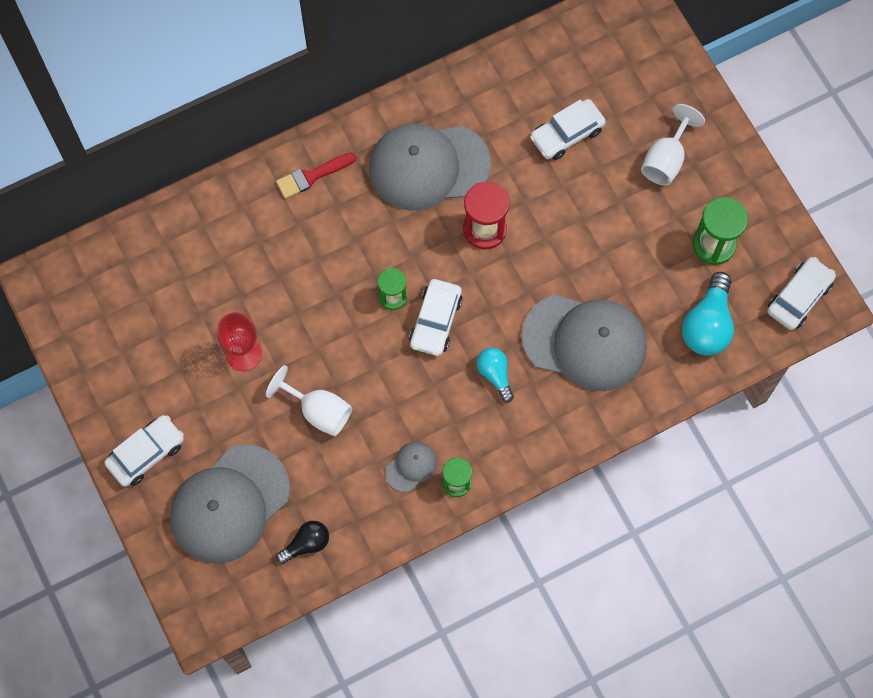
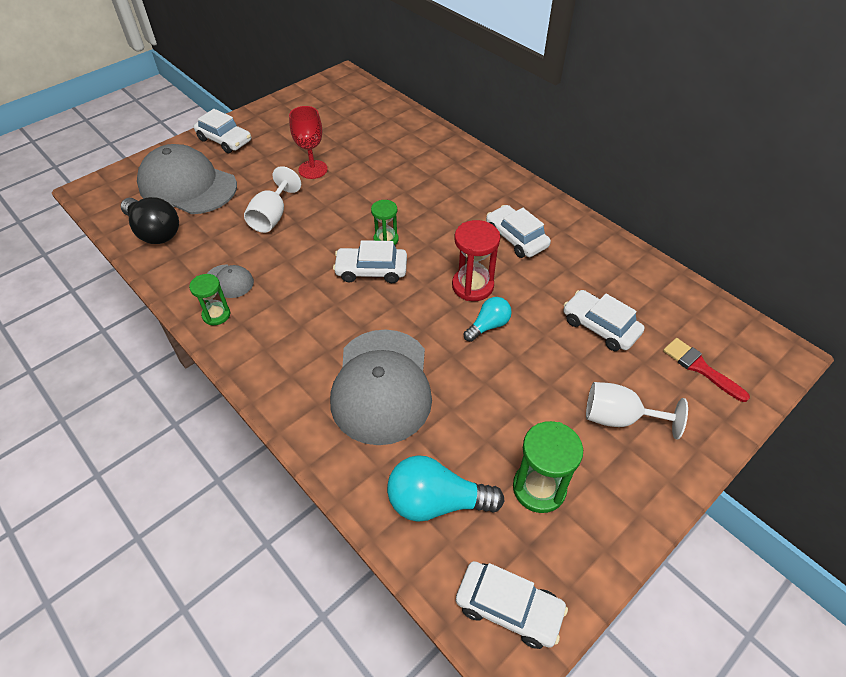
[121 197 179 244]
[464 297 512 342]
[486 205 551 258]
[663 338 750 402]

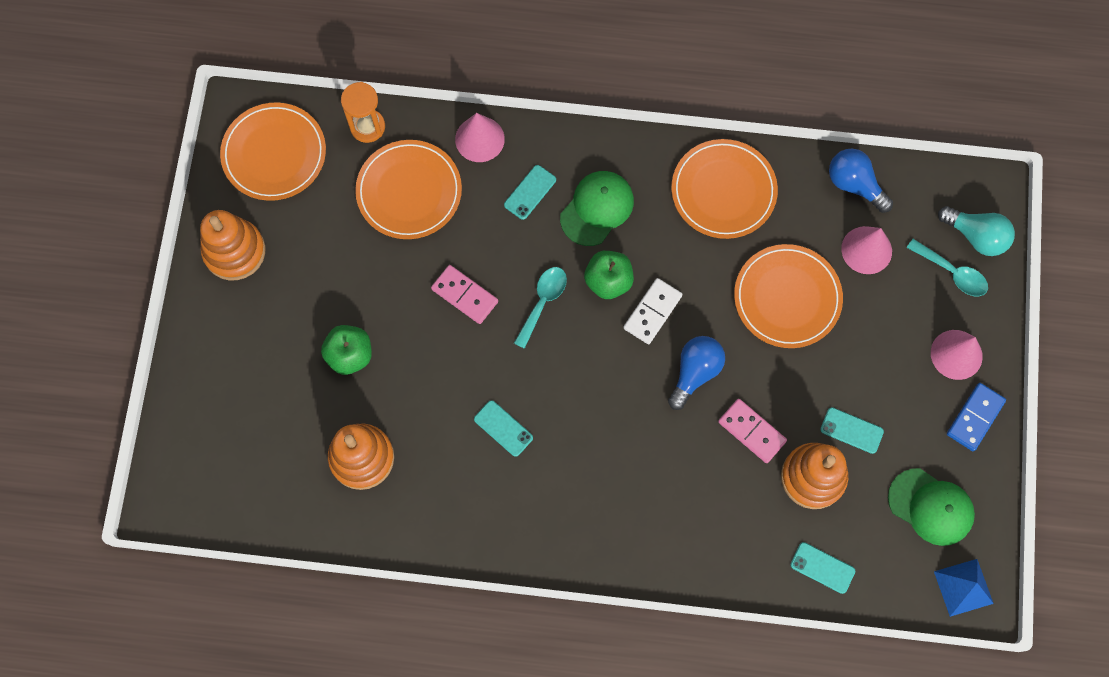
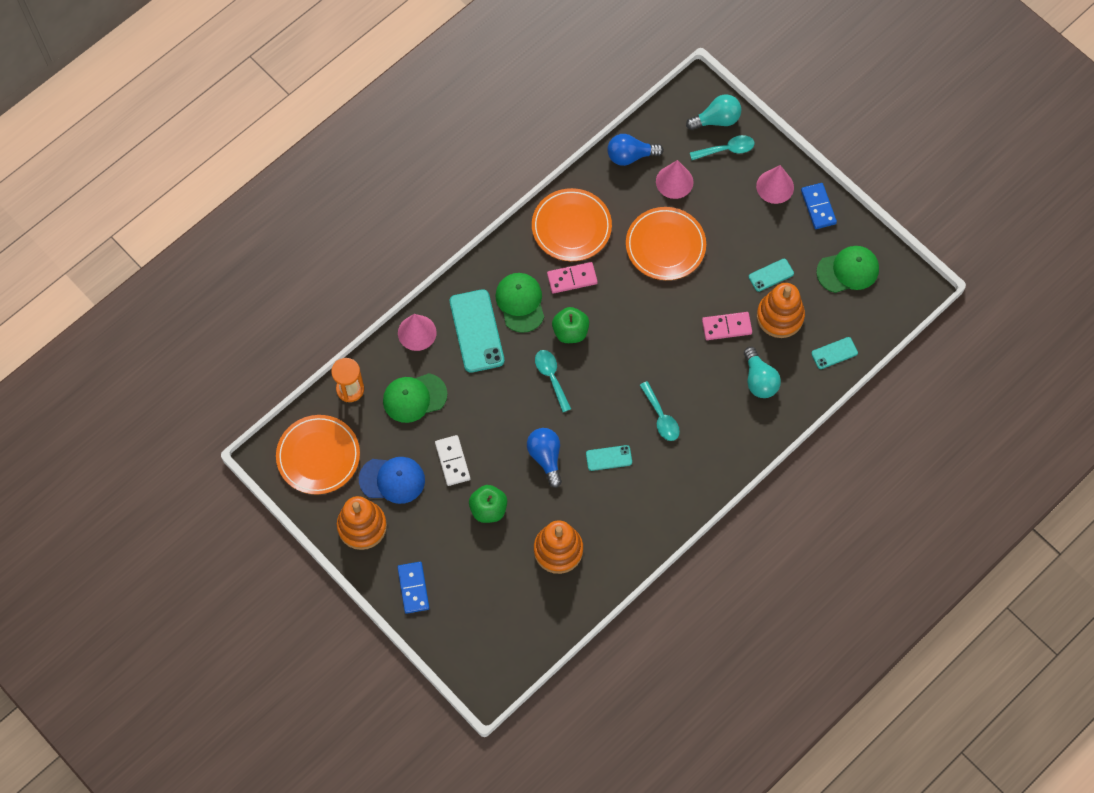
[359 457 425 504]
[383 373 447 423]
[397 562 429 614]
[435 435 470 486]
[450 289 504 373]
[527 428 562 488]
[547 262 598 293]
[640 381 680 441]
[744 347 781 398]
[934 559 994 617] (first image)

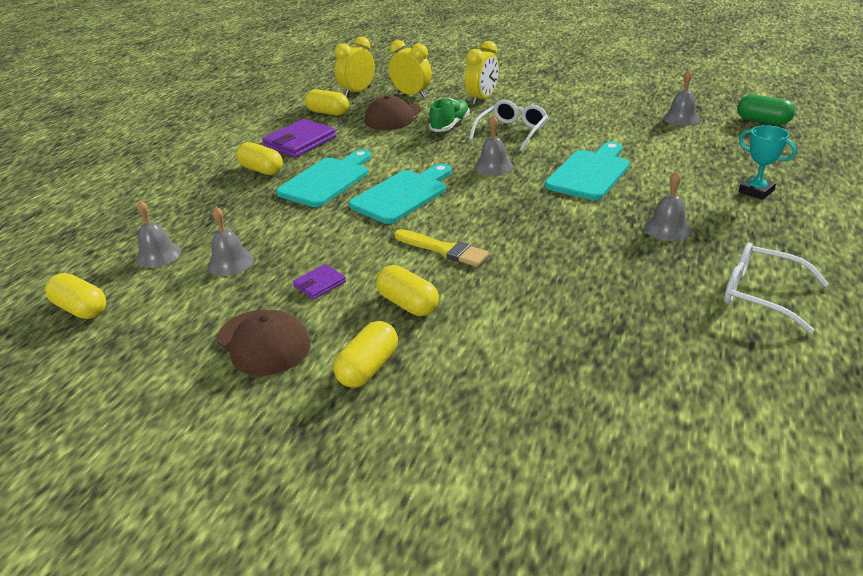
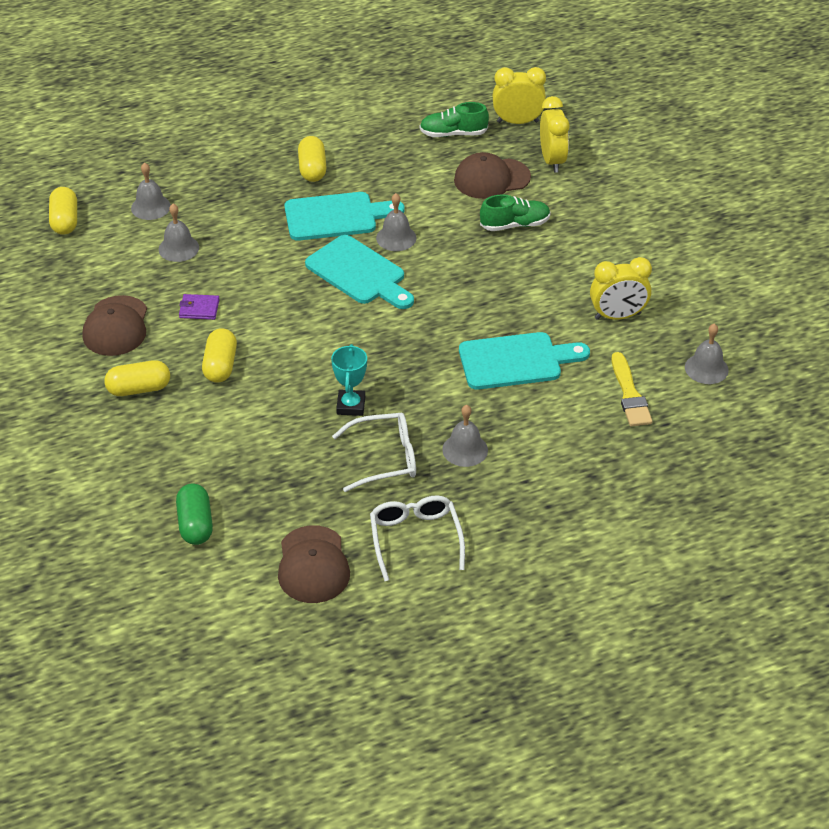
[176 483 213 545]
[278 525 350 603]
[305 235 414 309]
[331 344 367 416]
[332 413 416 492]
[376 193 416 251]
[420 102 489 137]
[590 257 652 320]
[612 352 652 426]
[262 119 336 158] (first image)

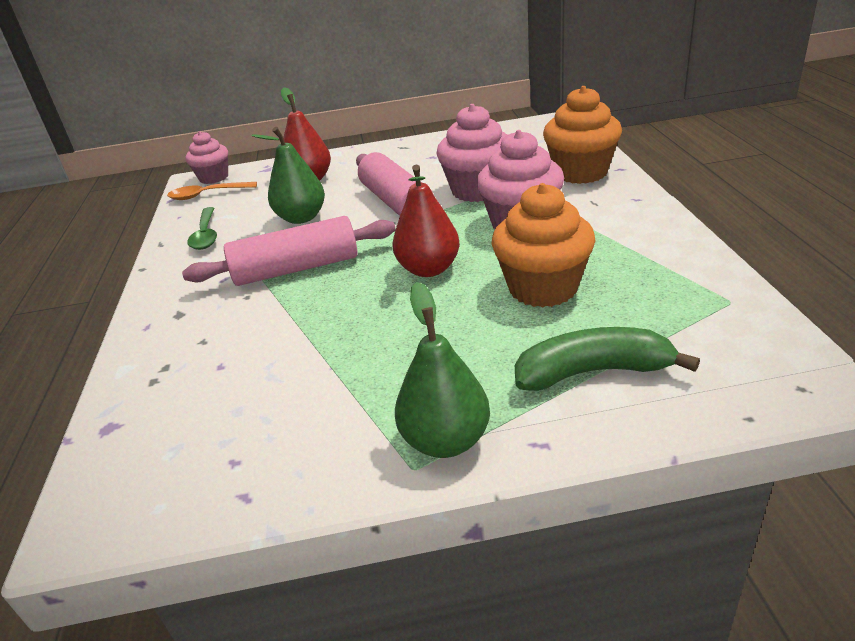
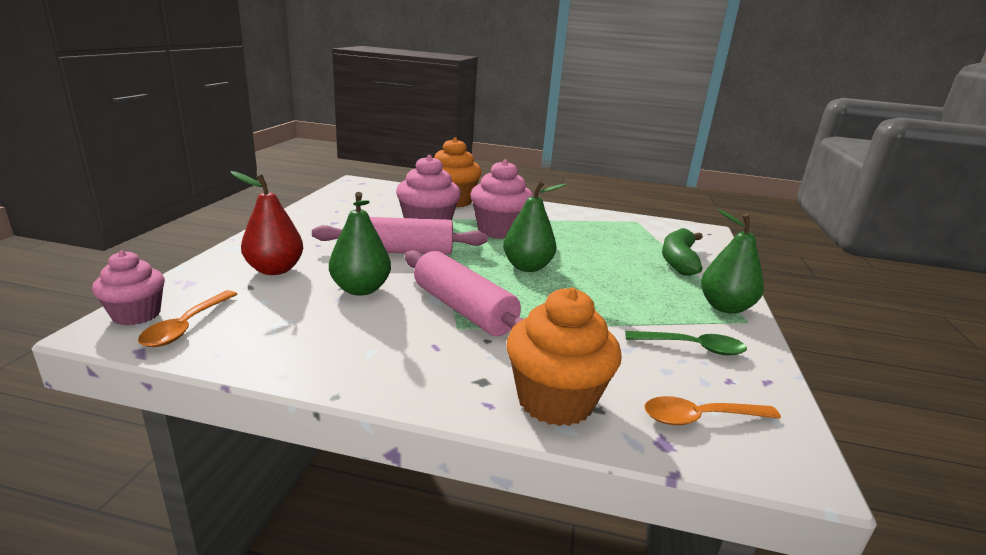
[405 250 524 336]
[503 180 567 272]
[507 287 622 426]
[625 331 747 355]
[644 396 781 425]

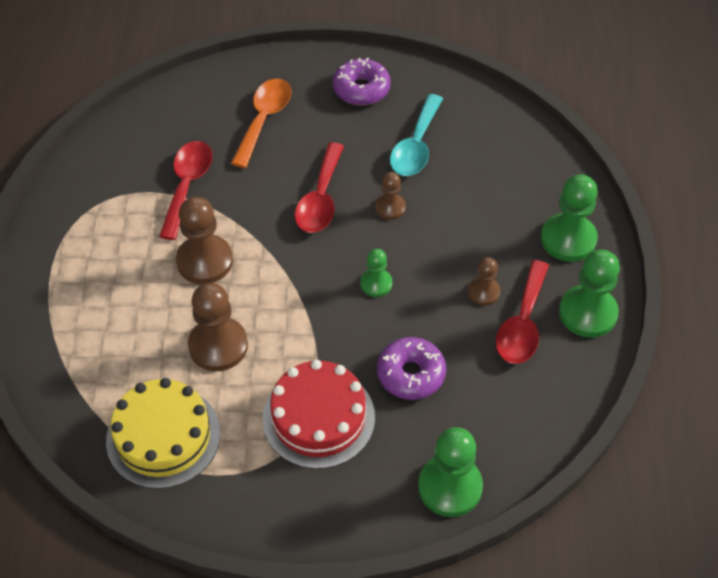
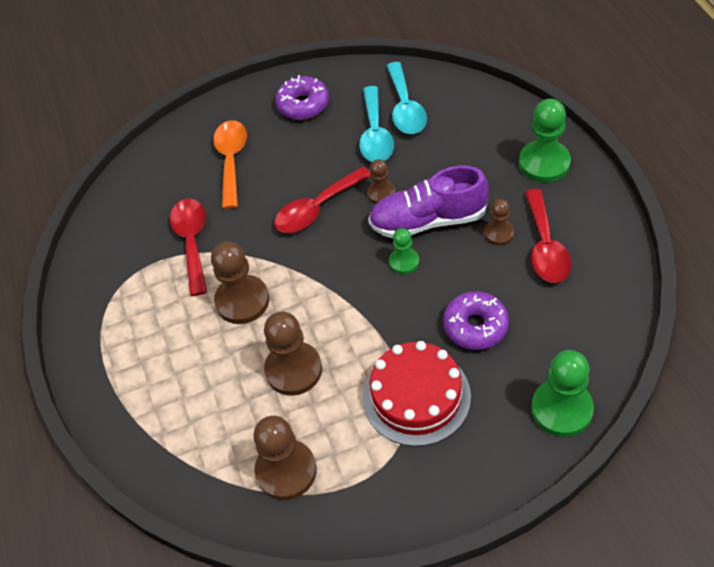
[253 416 317 500]
[274 167 370 233]
[368 166 489 238]
[387 62 427 134]
[559 250 620 338] (first image)

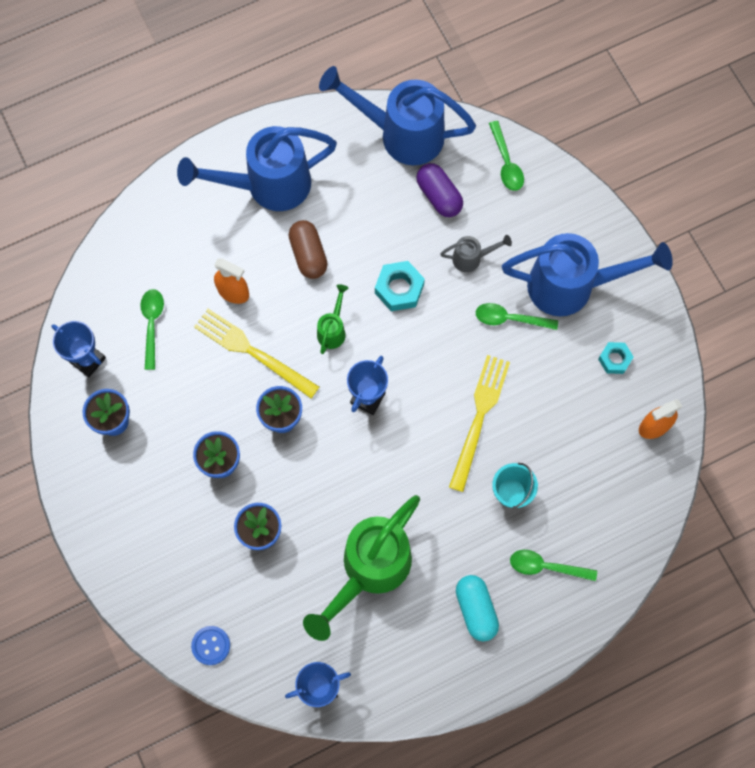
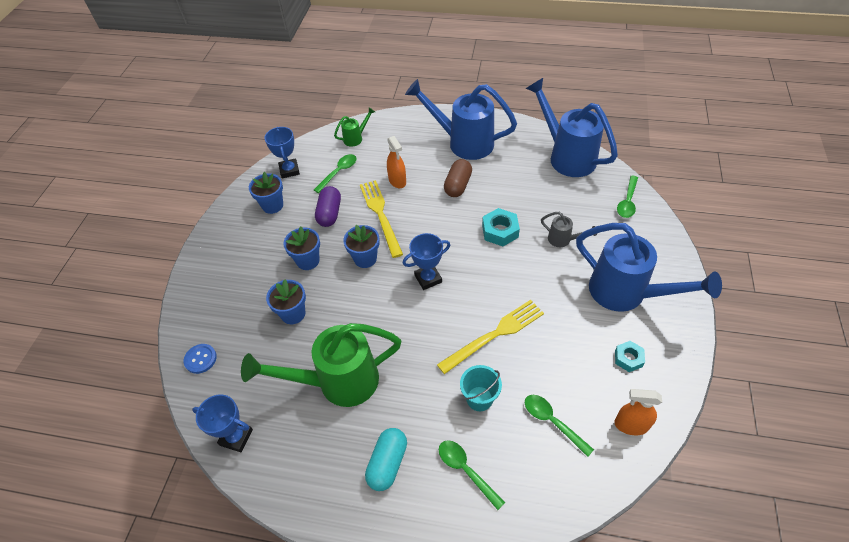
[315 186 341 227]
[334 107 375 147]
[525 395 594 457]

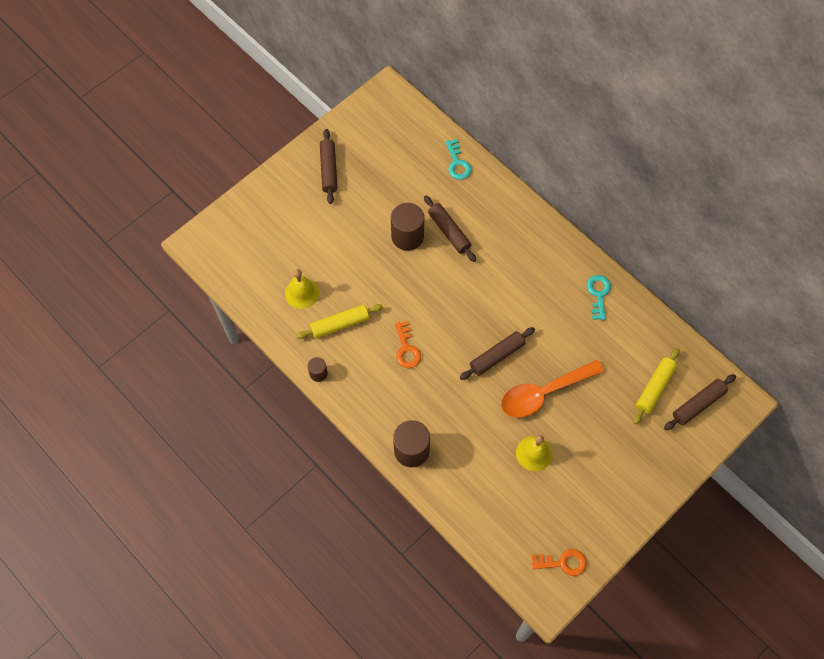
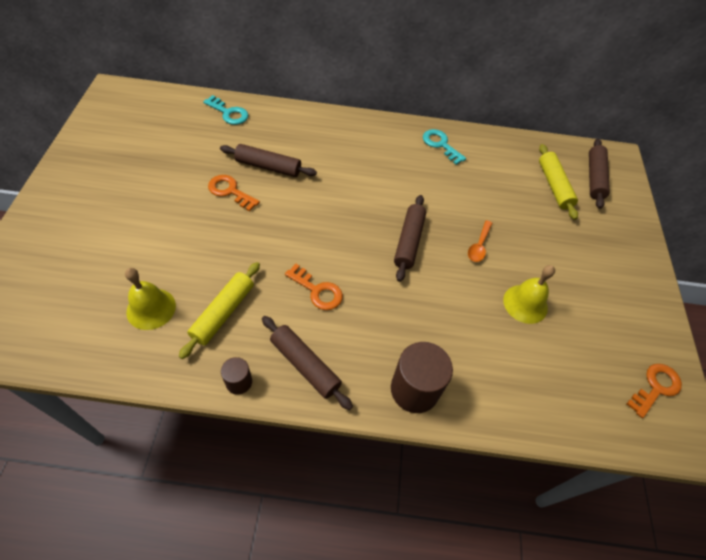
[208 175 260 211]
[262 316 353 410]
[468 220 492 262]

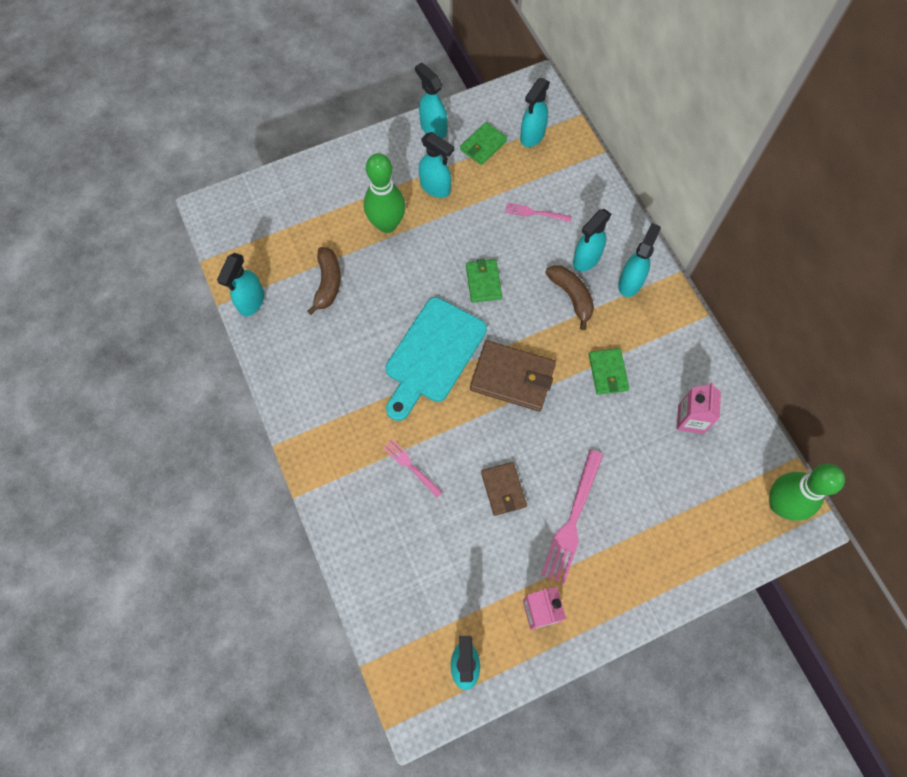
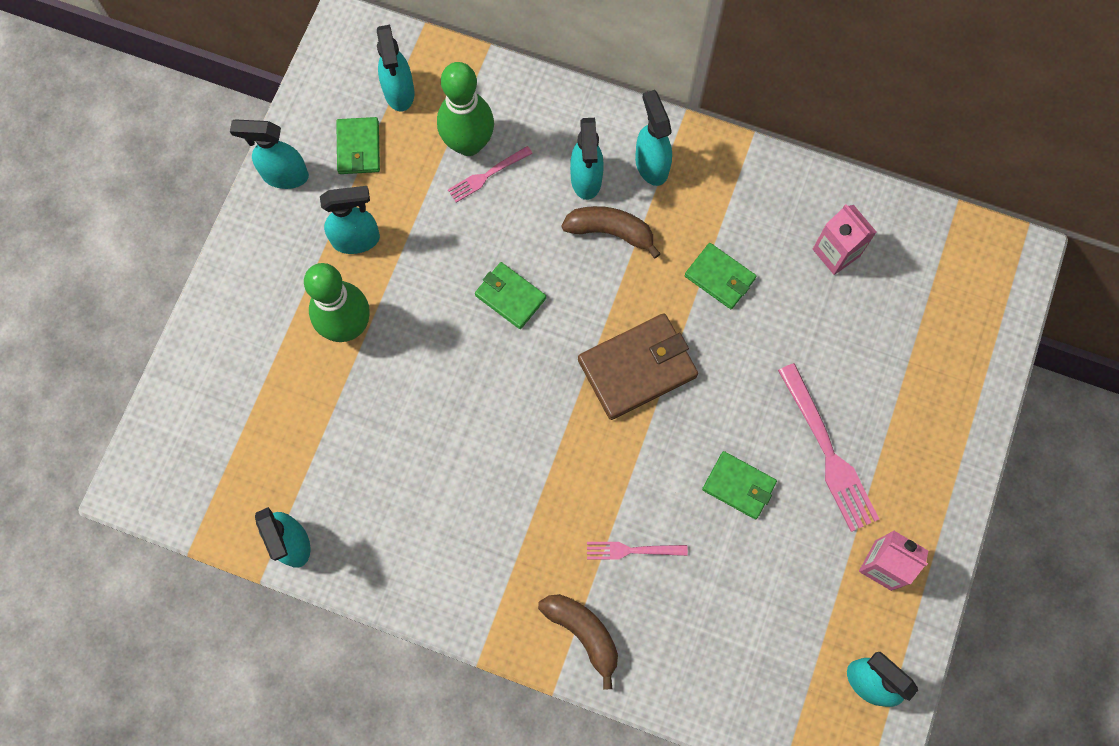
[437 62 494 156]
[538 594 618 690]
[702 451 777 519]
[385 297 487 421] (first image)

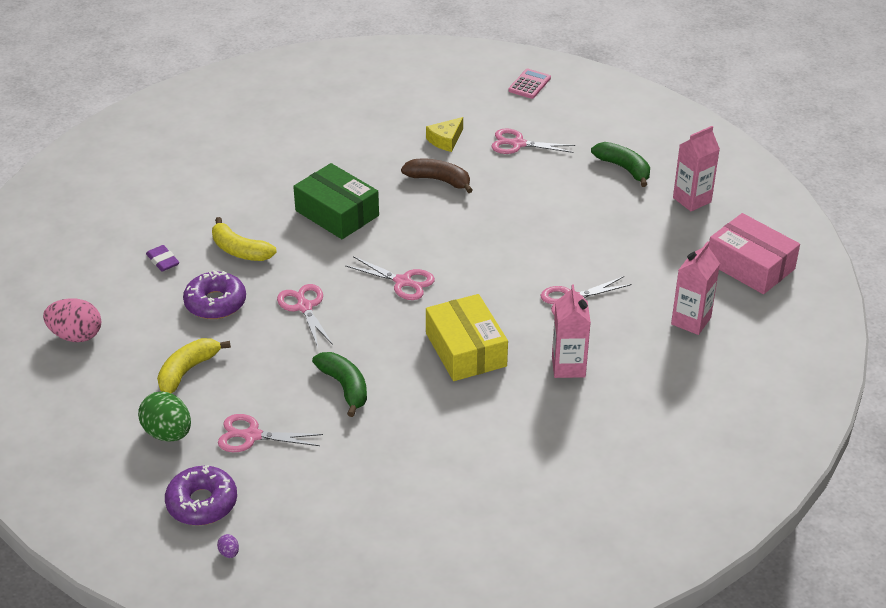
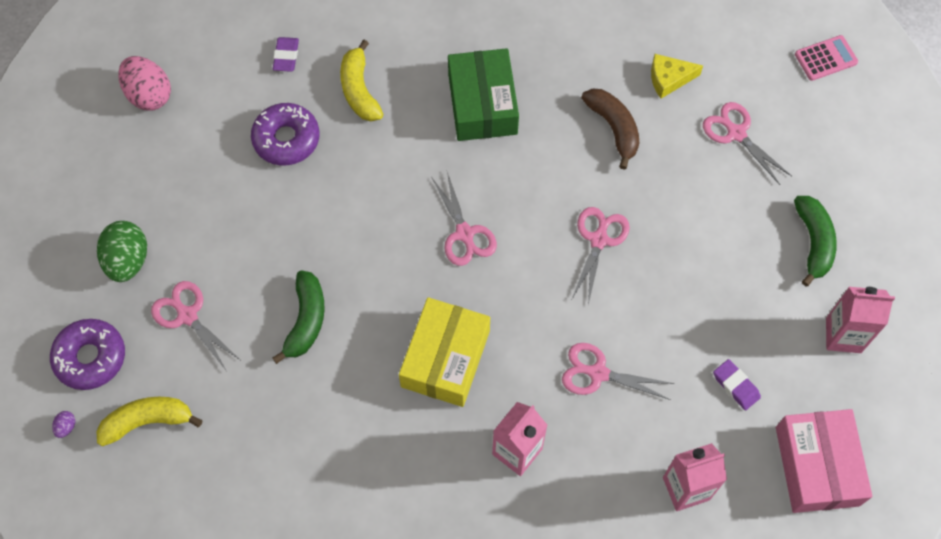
[96 397 203 446]
[572 207 630 305]
[713 359 761 410]

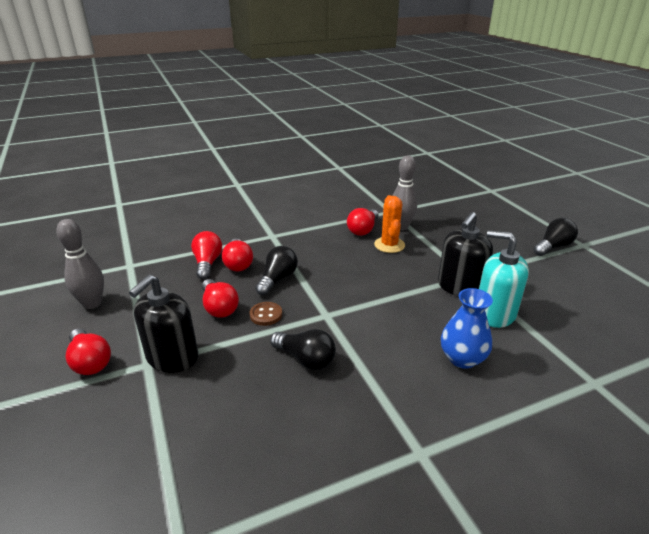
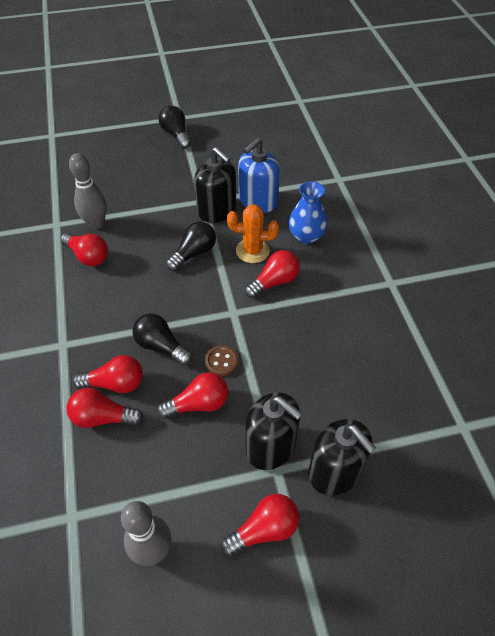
[166 221 216 271]
[227 204 279 263]
[238 138 280 213]
[245 250 300 298]
[308 419 376 495]

